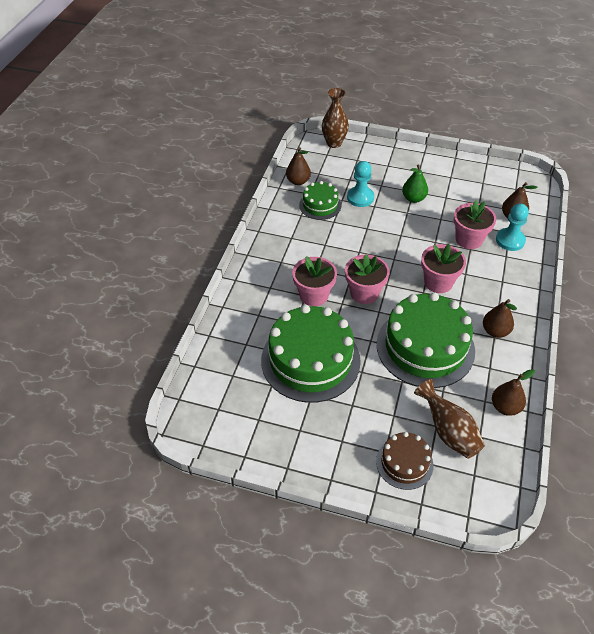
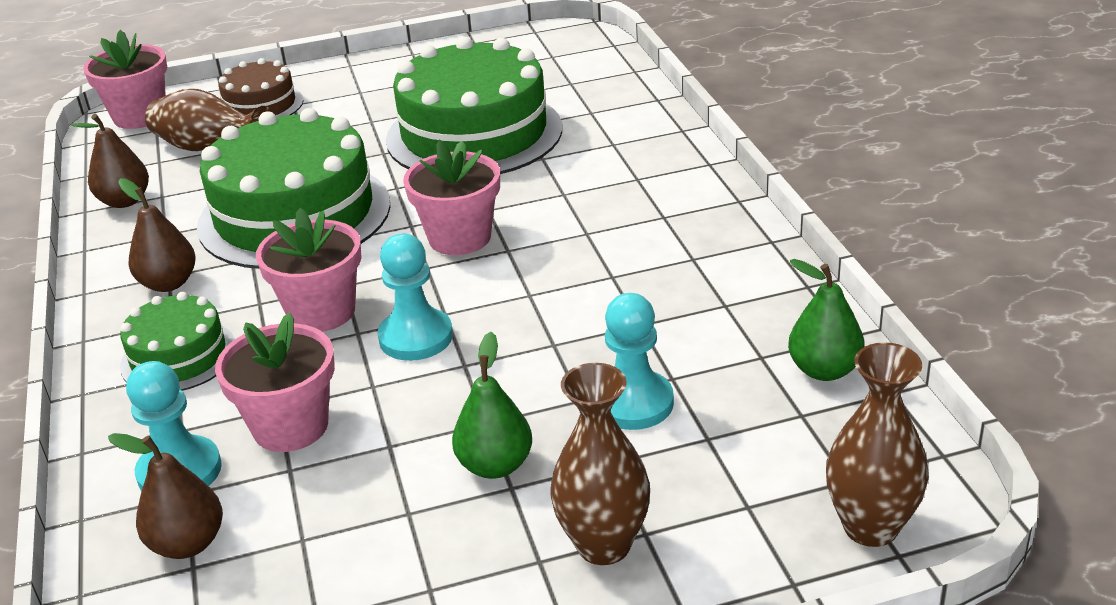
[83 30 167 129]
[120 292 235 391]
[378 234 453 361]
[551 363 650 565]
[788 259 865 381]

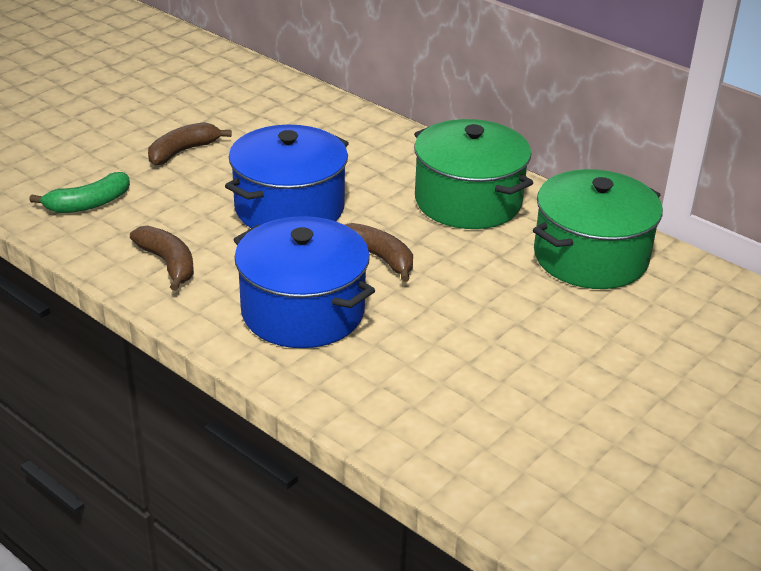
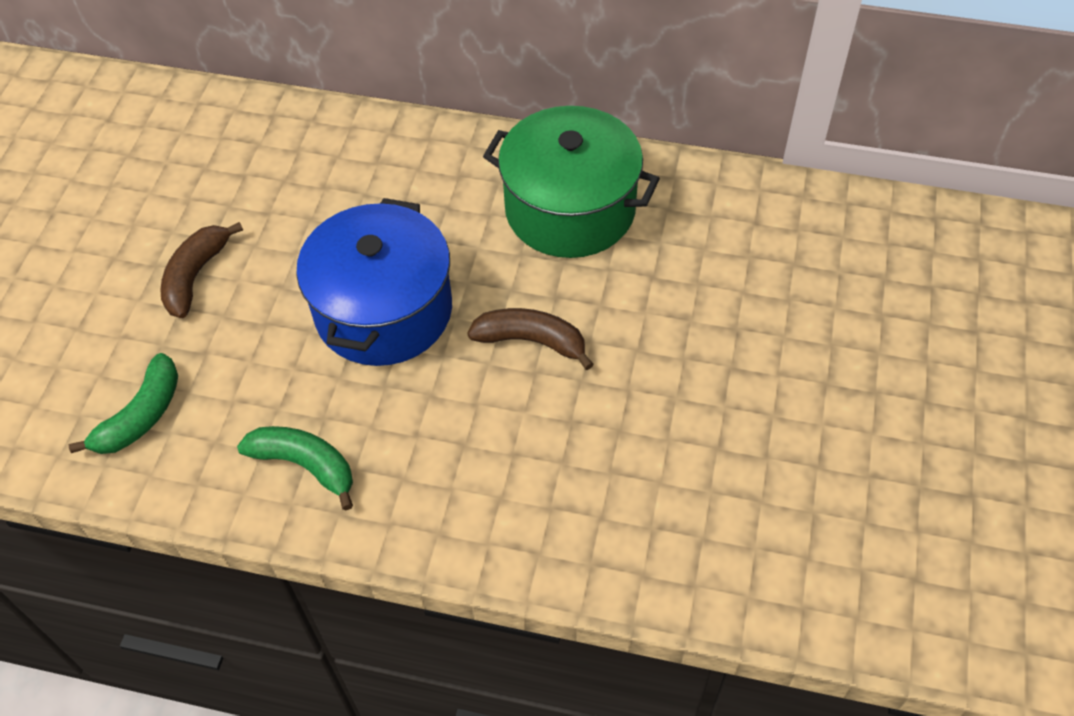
[237 426 353 510]
[233 216 375 348] (first image)
[533 169 663 289] (first image)

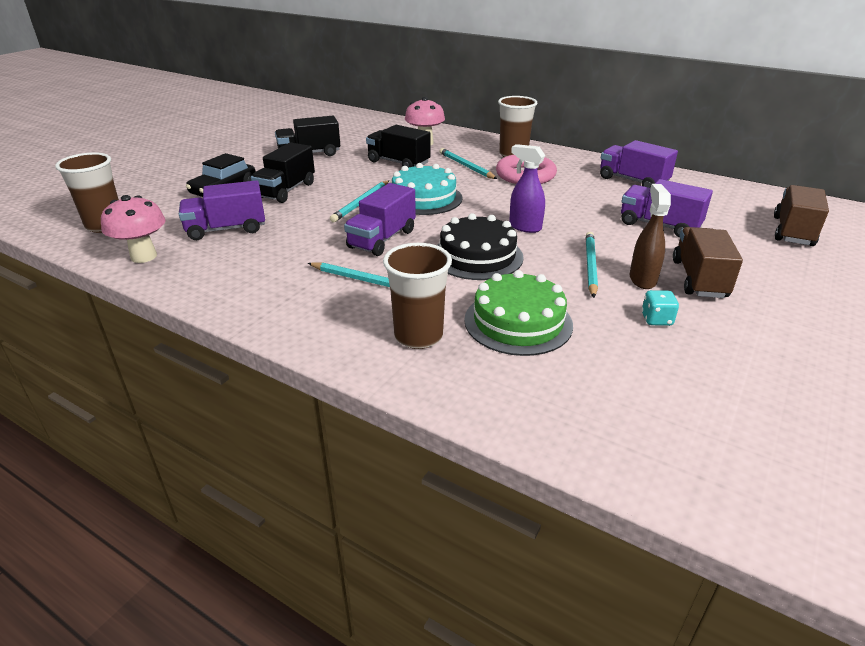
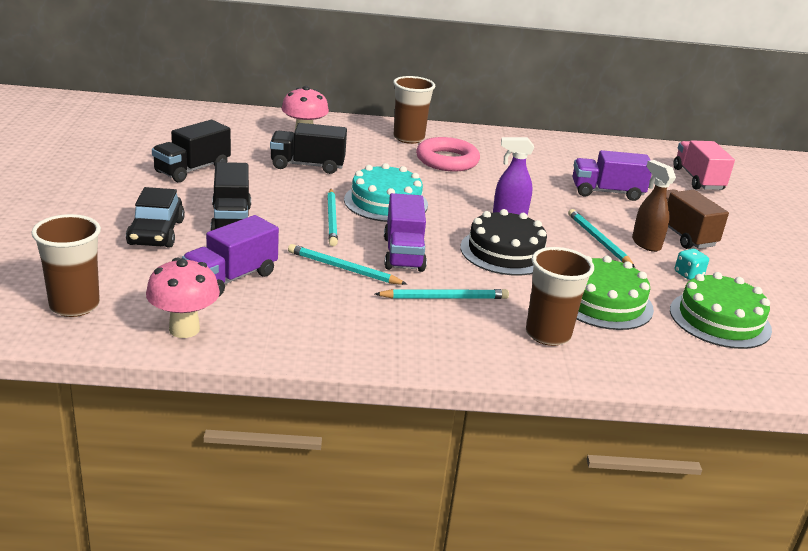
[288 244 407 285]
[670 272 772 349]
[673 140 735 190]
[600 140 678 188] (first image)

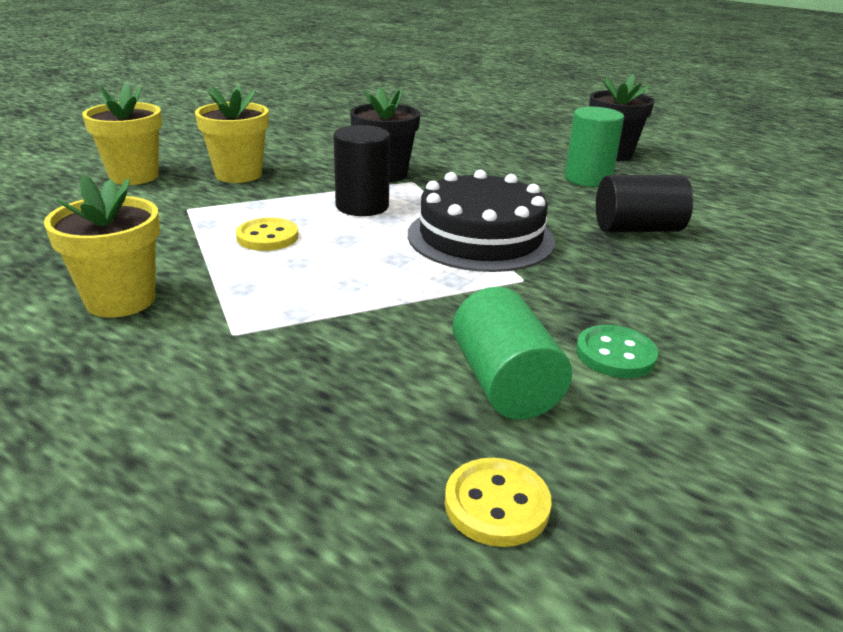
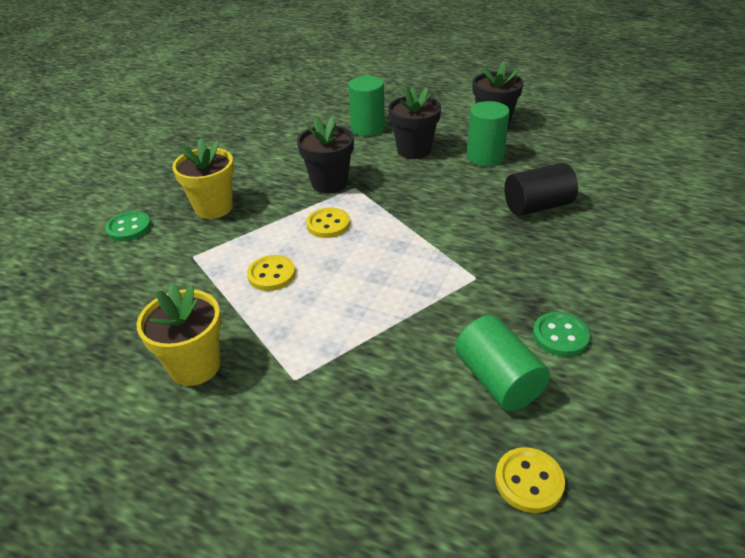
[105 211 151 241]
[306 207 350 238]
[348 76 385 136]
[388 86 441 159]
[408 170 555 272] (first image)

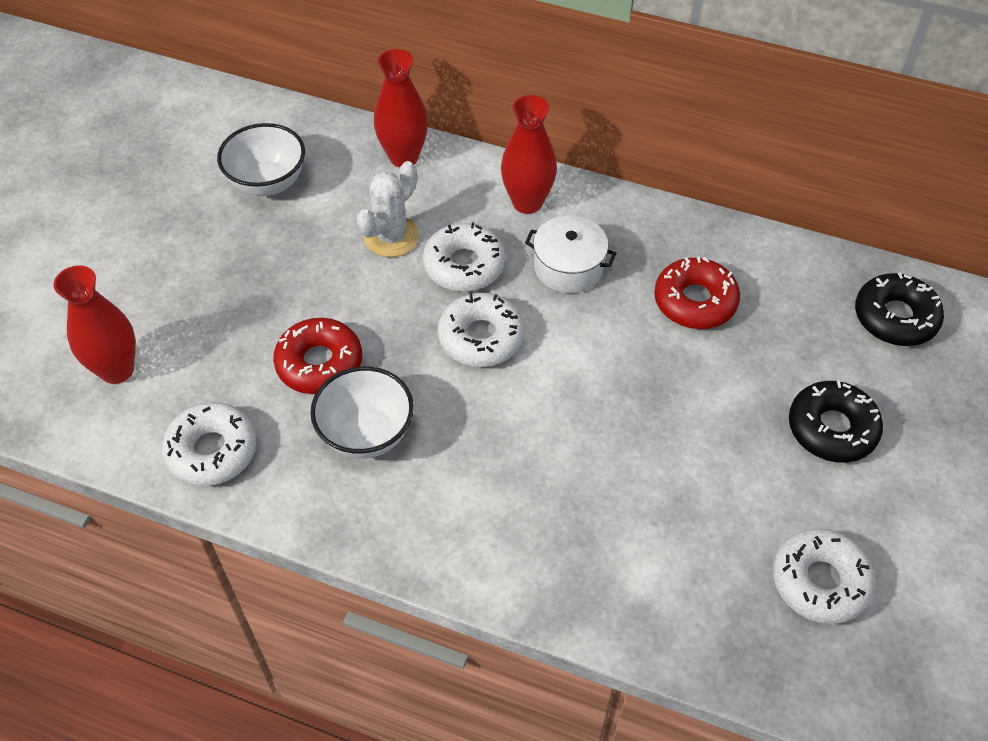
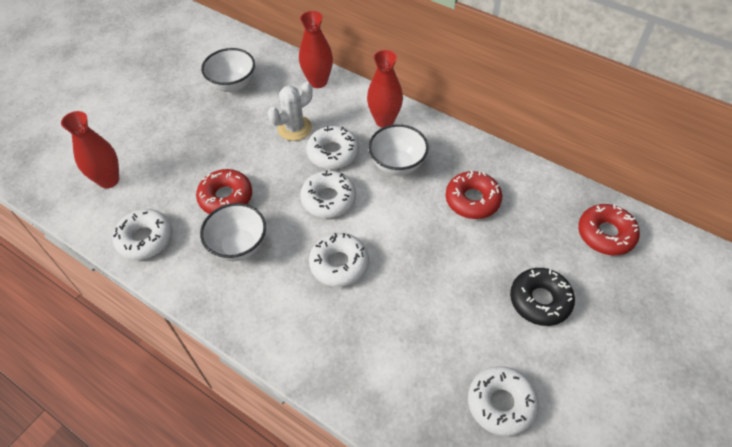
[309 233 369 287]
[369 124 429 175]
[578 204 640 255]

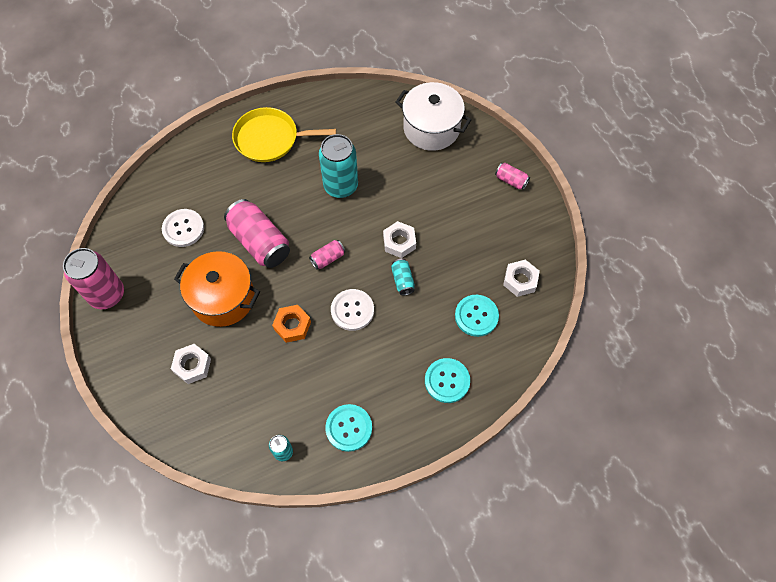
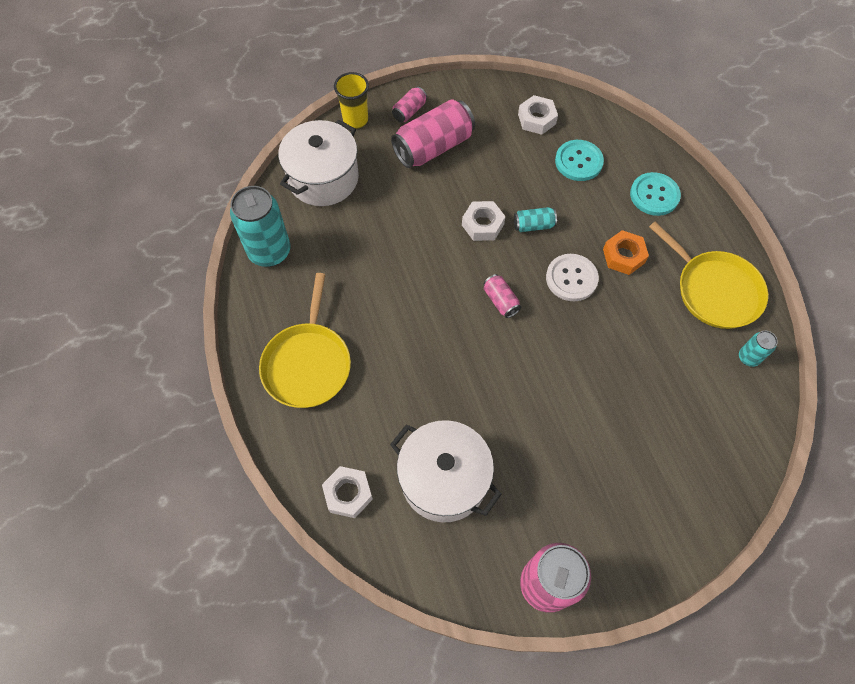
[230 186 290 267]
[322 466 373 518]
[334 72 369 129]
[390 420 502 522]
[391 99 475 168]
[603 230 649 275]
[649 222 768 329]
[174 251 260 327] (first image)

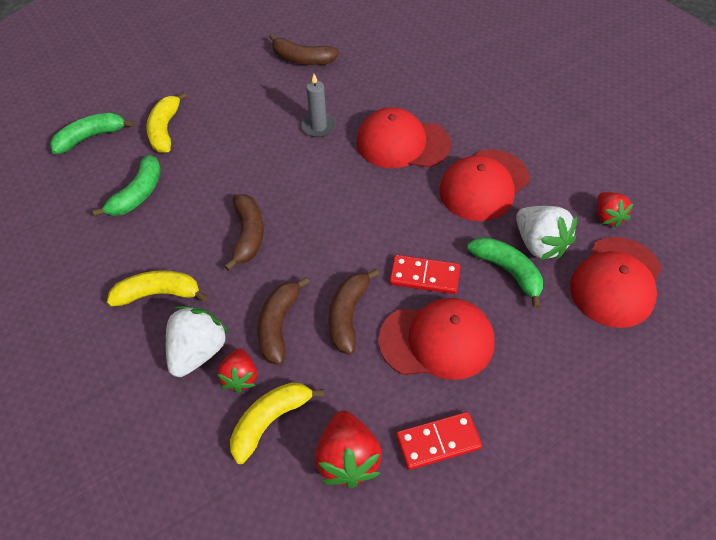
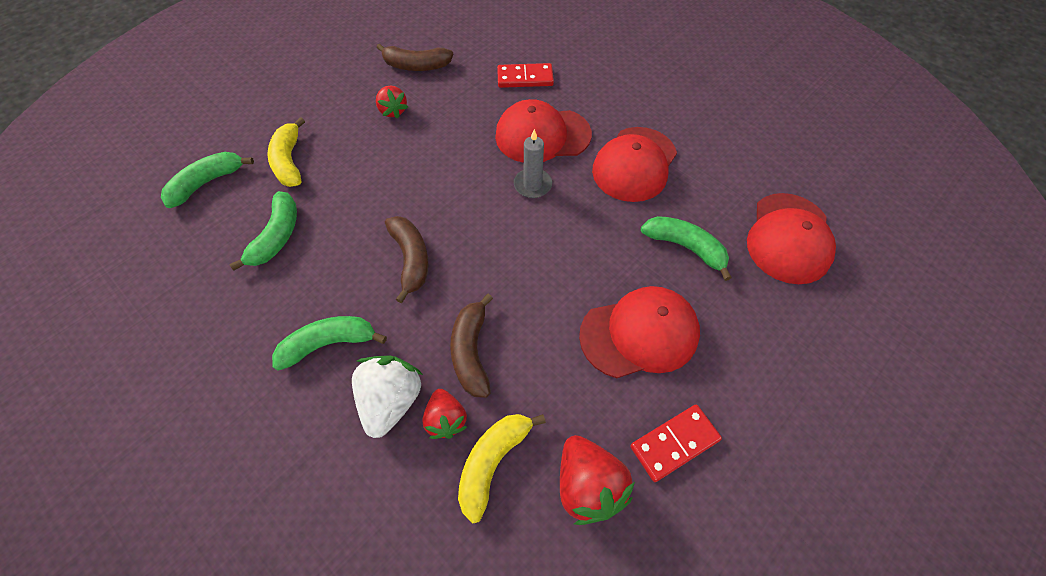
[272 316 387 371]
[376 86 408 119]
[497 63 554 88]
[514 129 552 198]
[328 269 379 355] (first image)
[516 206 577 260] (first image)

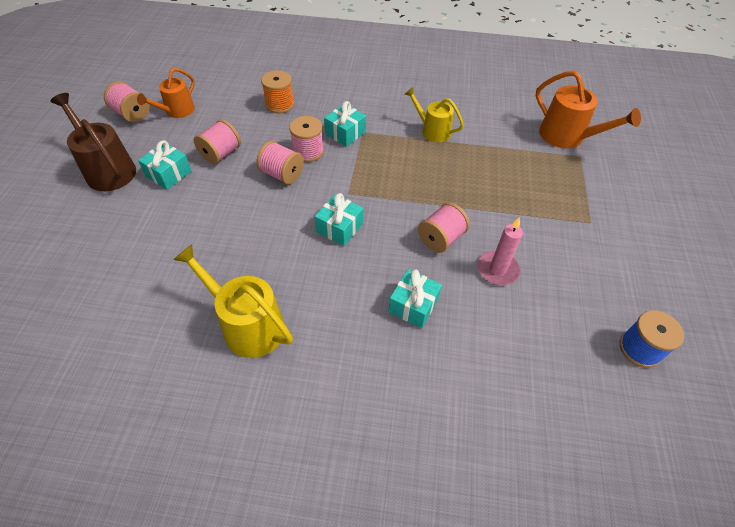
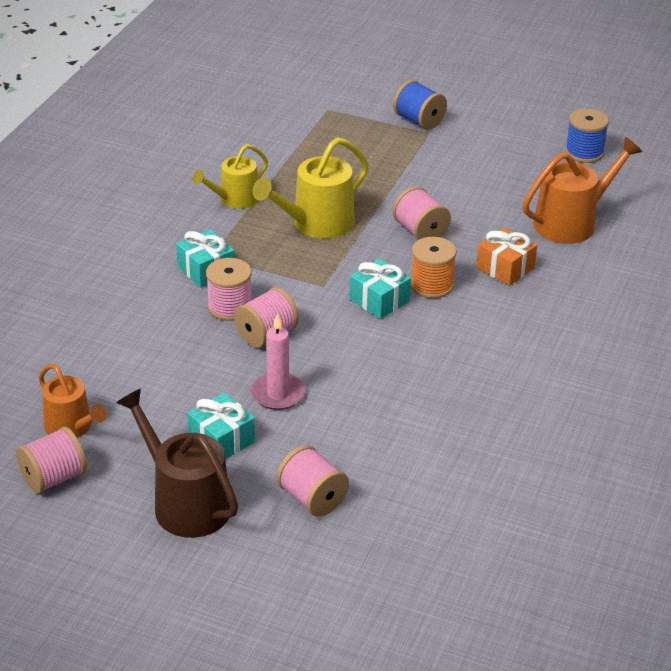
[116 388 238 538]
[251 314 305 410]
[253 137 369 239]
[276 445 349 517]
[393 80 447 130]
[411 237 457 298]
[476 227 537 286]
[523 137 642 244]

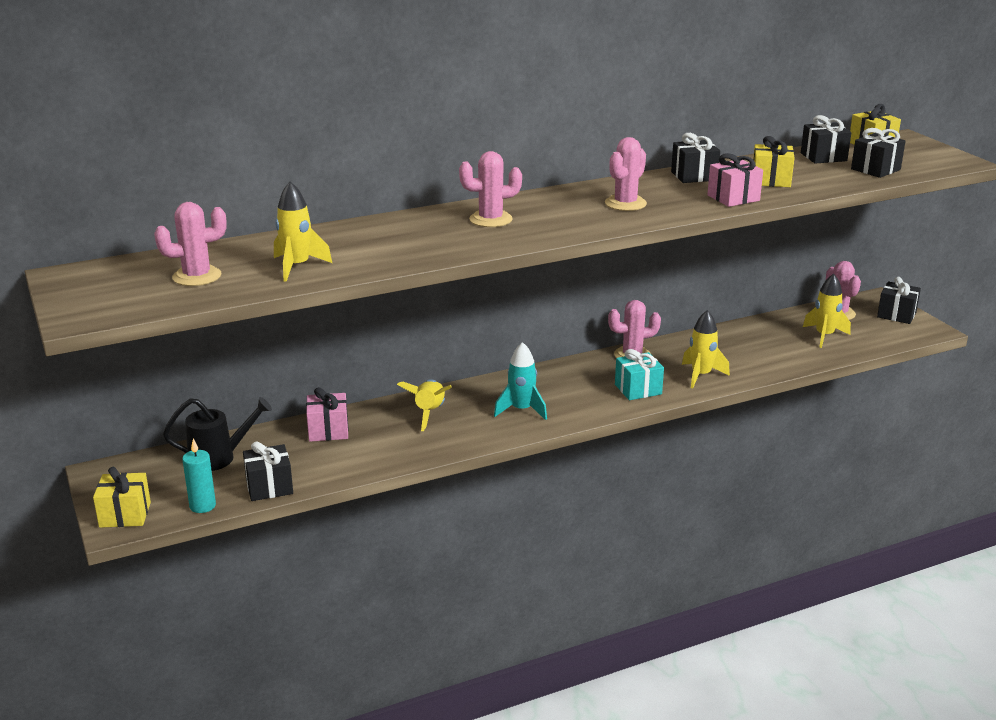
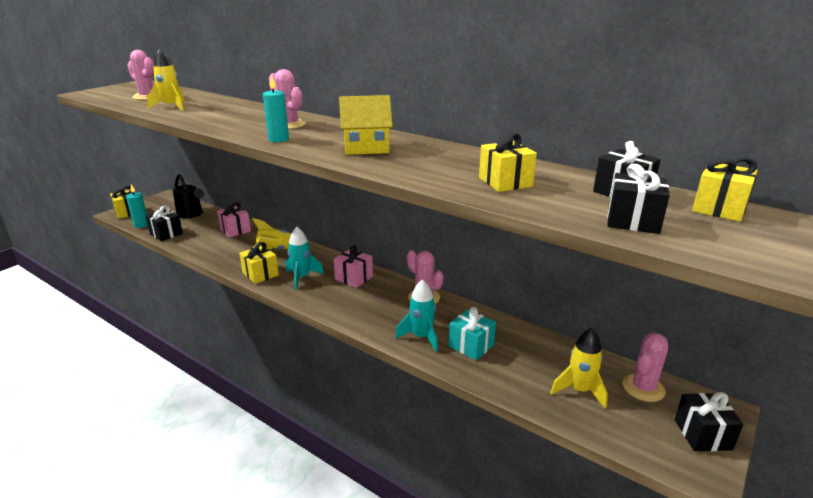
[239 242 279 284]
[263 75 289 142]
[334 245 373 288]
[339 95 393 155]
[395 279 438 352]
[448 307 496 360]
[671 133 720 183] (first image)

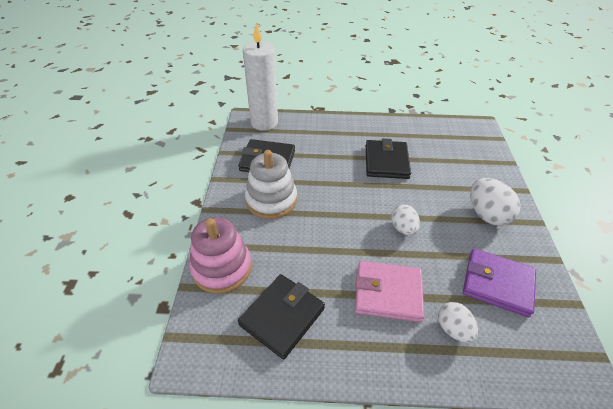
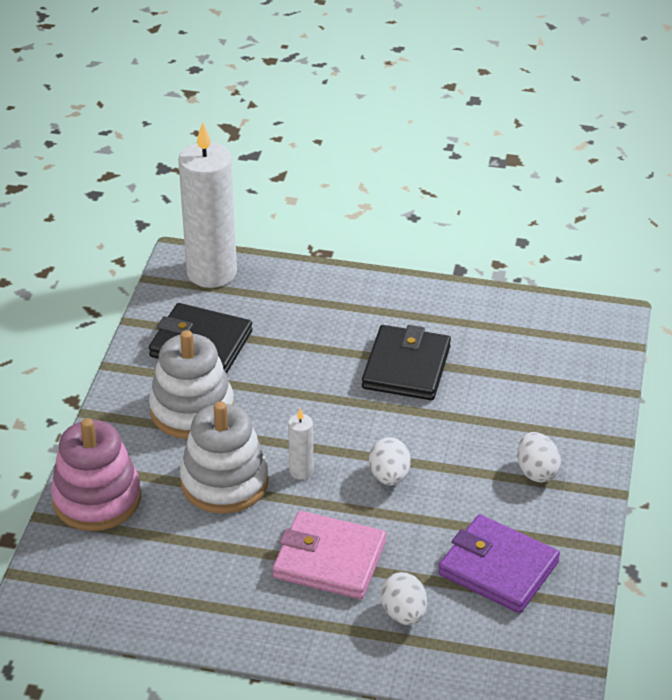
[180 401 269 514]
[288 409 314 479]
[517 432 561 483]
[238 274 325 359] (first image)

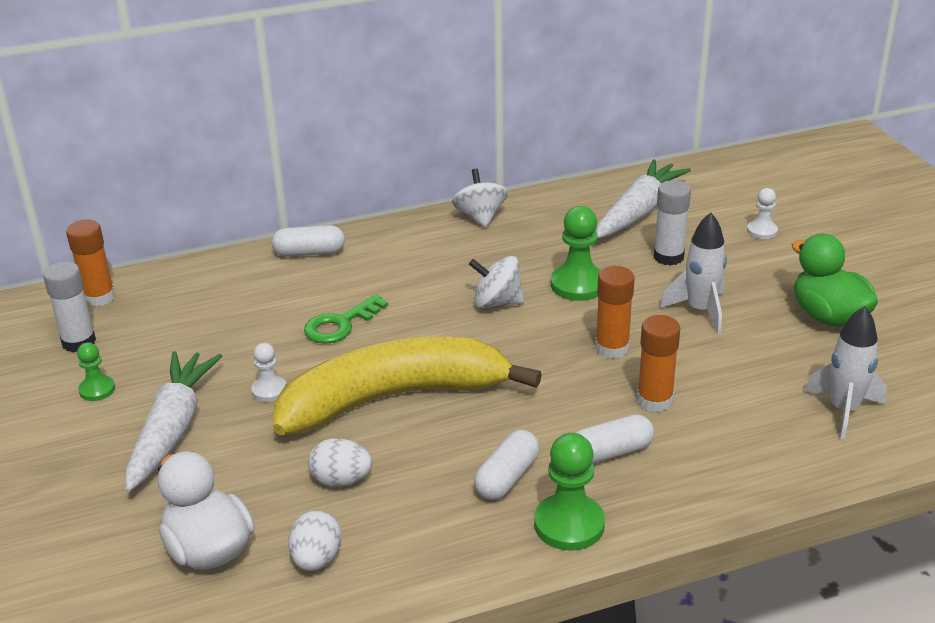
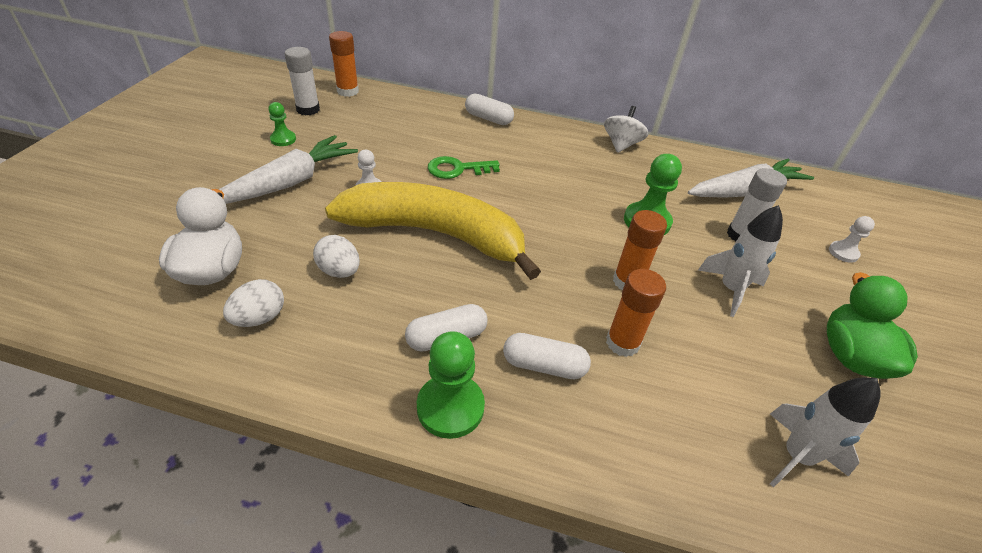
[469 256 524 308] (first image)

